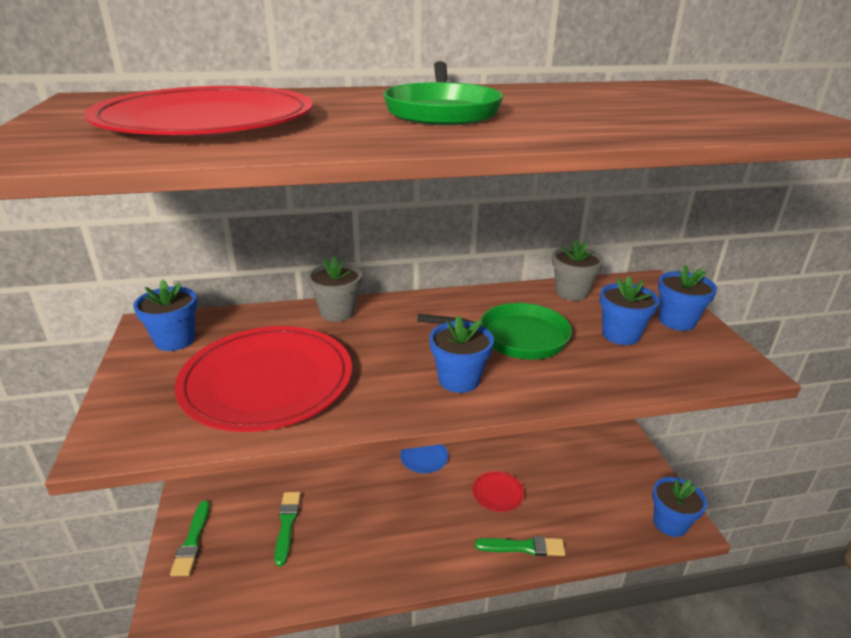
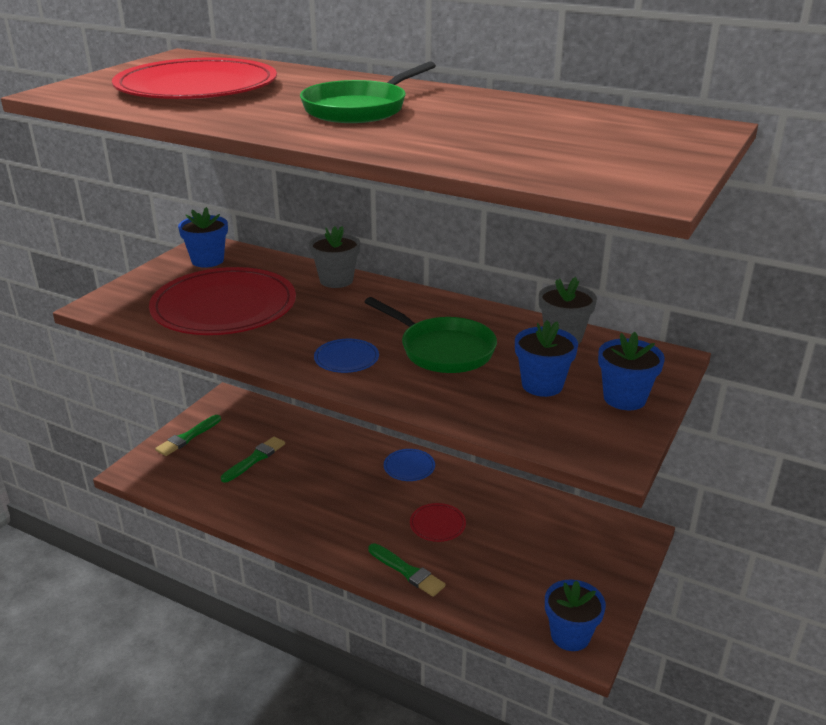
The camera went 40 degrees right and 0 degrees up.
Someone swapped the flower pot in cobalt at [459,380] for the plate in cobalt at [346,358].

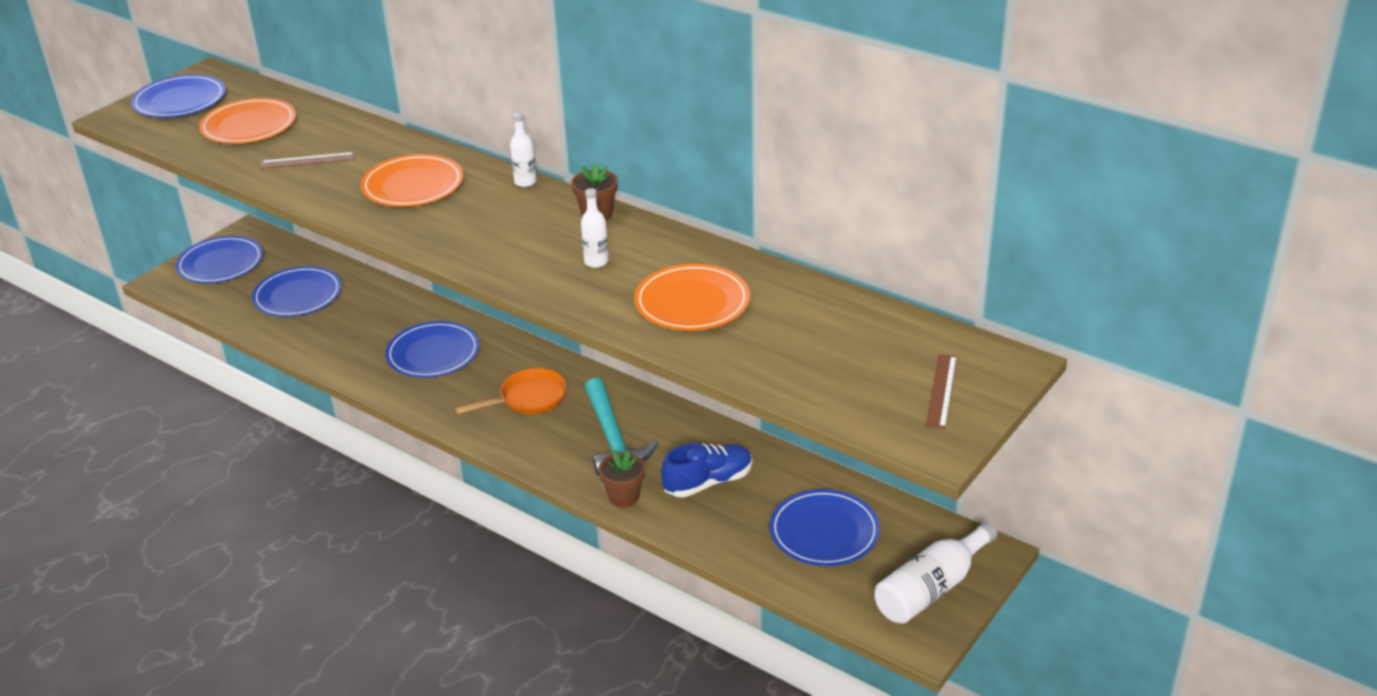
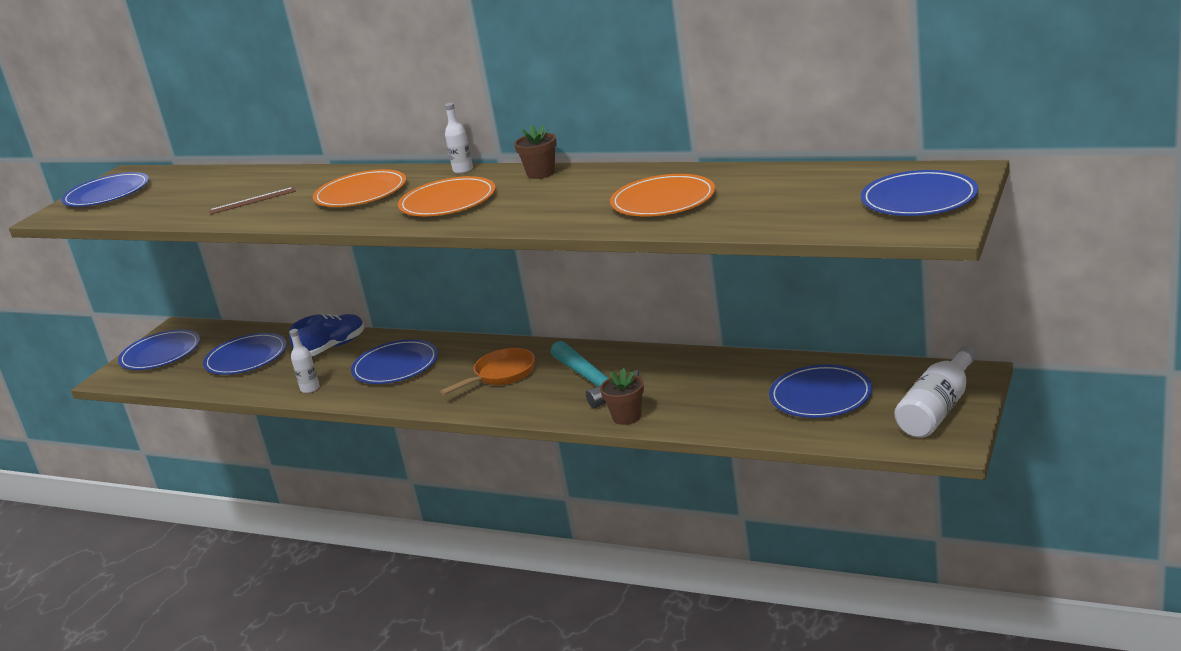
The camera went 10 degrees left and 10 degrees down.
Someone carried the plate in orange-coloured from [249,125] to [448,202].
Someone carried the flask in white from [596,262] to [310,388].
Someone carried the sneaker in cobalt from [708,482] to [332,348].
Someone swapped the ruler in brown at [941,391] for the plate in cobalt at [919,199].

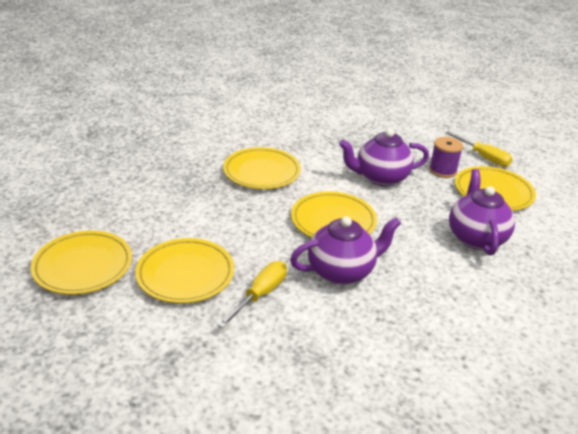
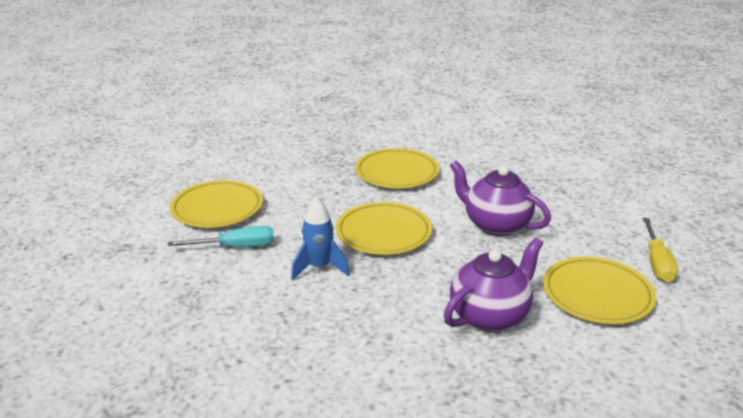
The camera went 50 degrees right and 5 degrees down.
Someone took away the plate in bright yellow at [83,266].
Someone took away the spool in violet at [442,170].
Someone swapped the china teapot in violet at [342,271] for the toy rocket in cobalt at [319,268].
Someone repainted the flat screwdriver in bright yellow at [260,295], which became the flat screwdriver in teal at [236,247].

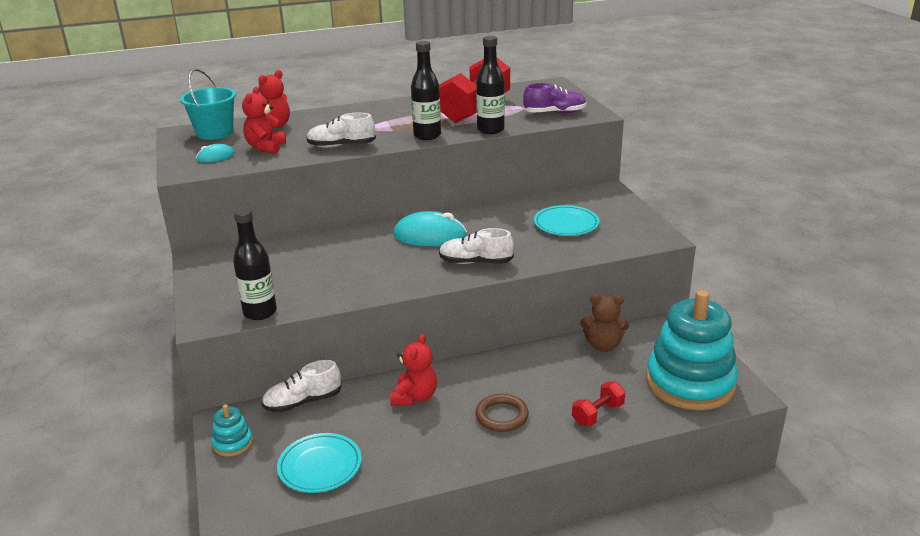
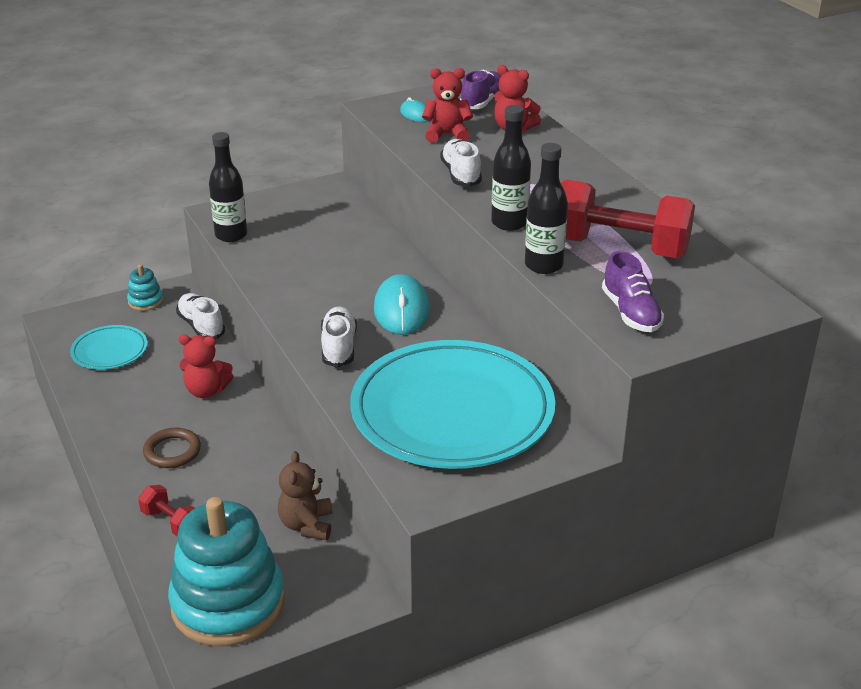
The camera went 80 degrees right and 5 degrees up.
Someone swapped the pail in teal at [214,133] for the sneaker in violet at [482,102].
Someone scaled the plate in teal at [566,224] by 2.23.

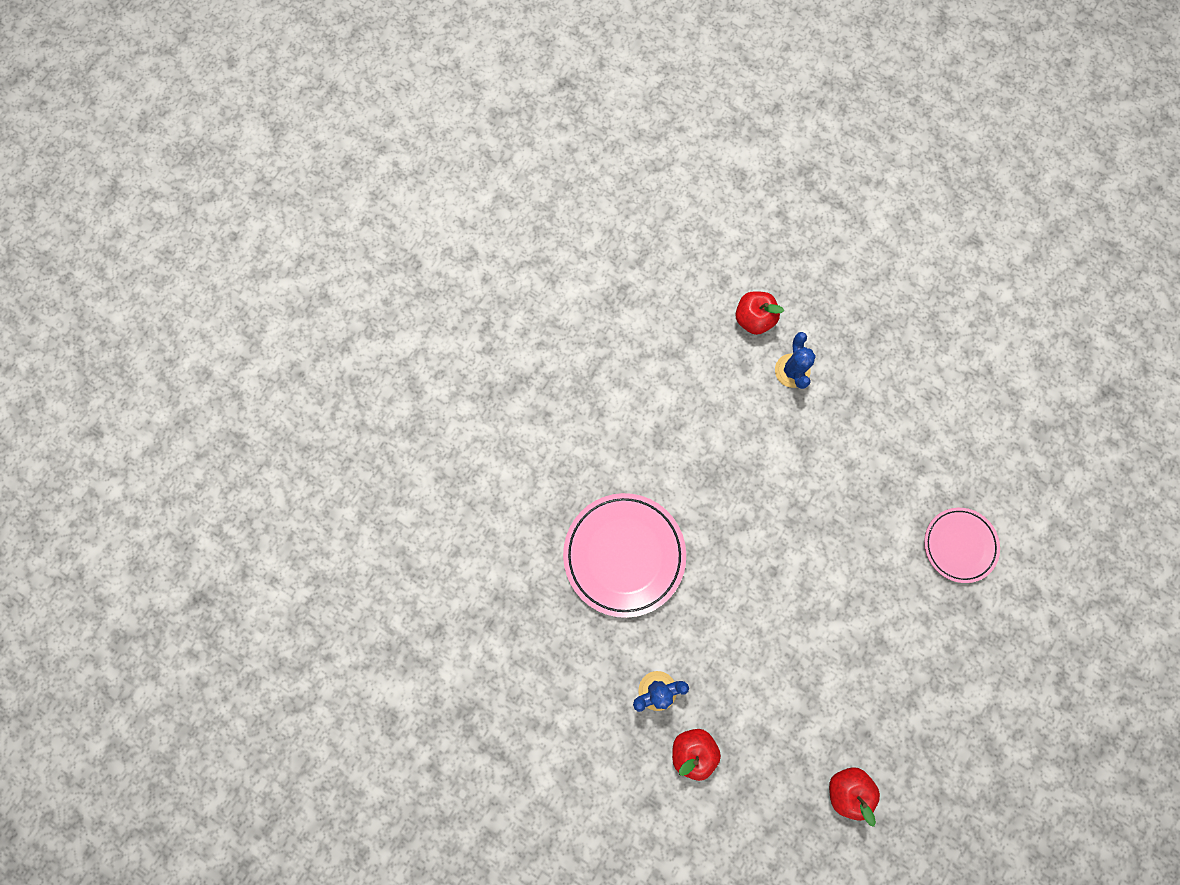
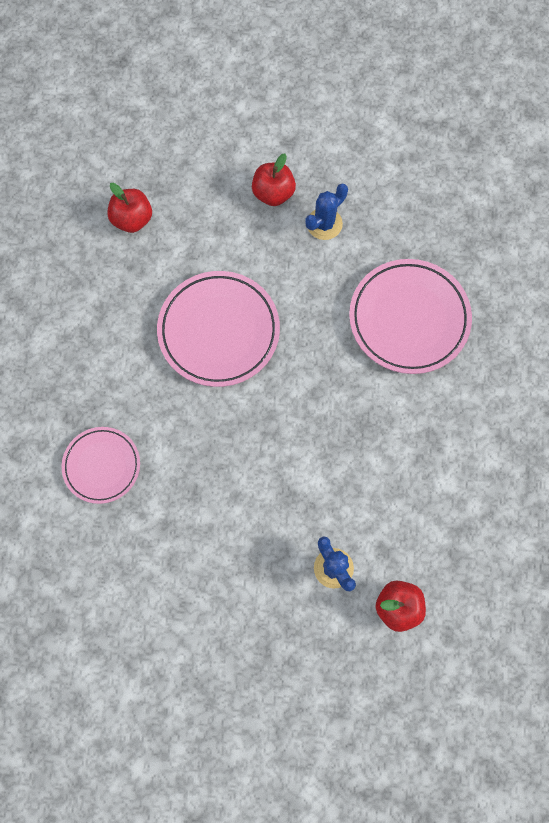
The camera went 155 degrees right and 5 degrees down.
Someone put down the plate in pink at [219,331].

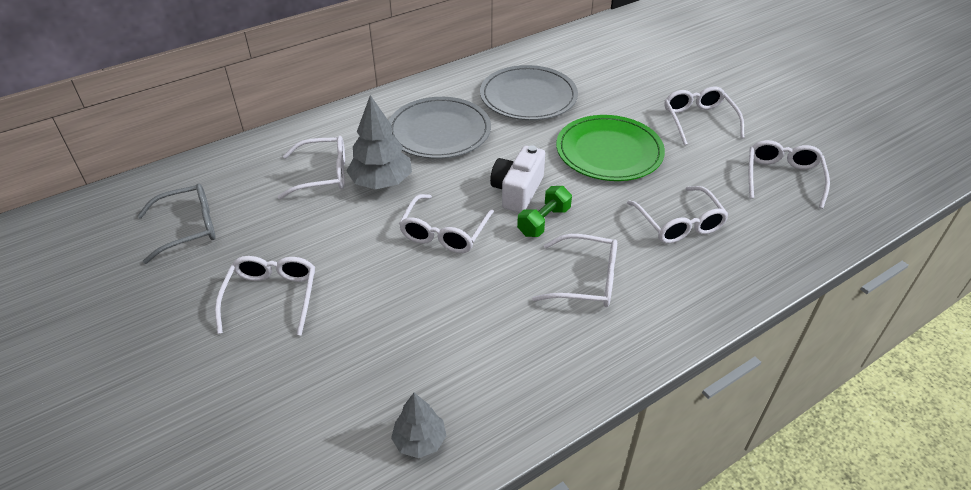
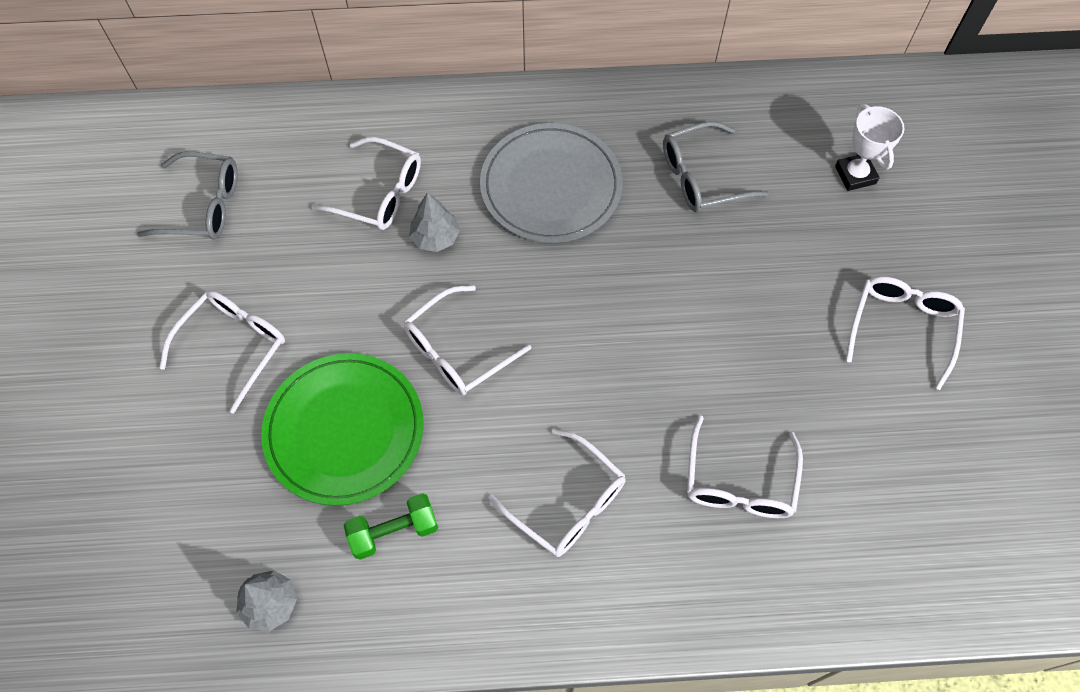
The camera went 30 degrees right and 20 degrees up.
Someone took away the camera in white at [517,191].
Someone took away the glasses in white at [782,178].
Someone put down the trophy in white at [855,175].
Someone carried the dumbbell in emerald from [544,221] to [394,531].
Someone carried the plate in emerald from [609,152] to [344,430].
Someone swapped the plate in grey at [528,97] for the glasses in grey at [702,177].
Someone scaled the tree in grey at [381,182] by 0.60.

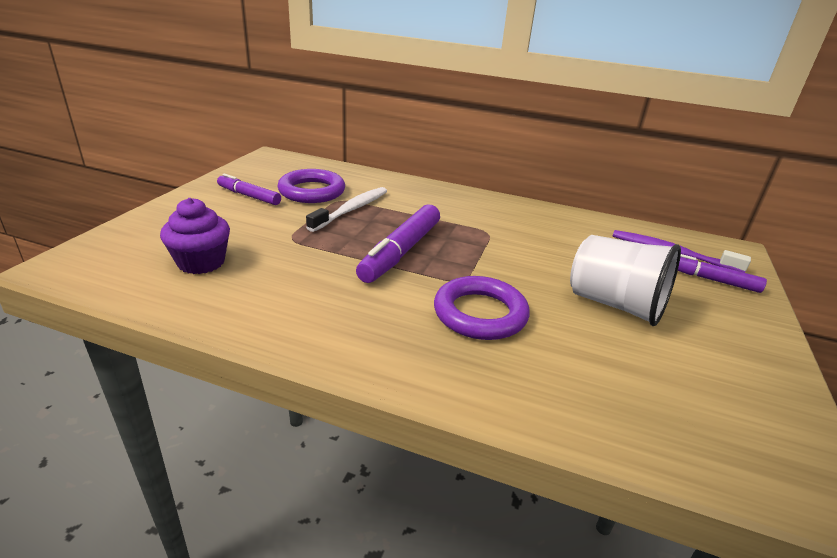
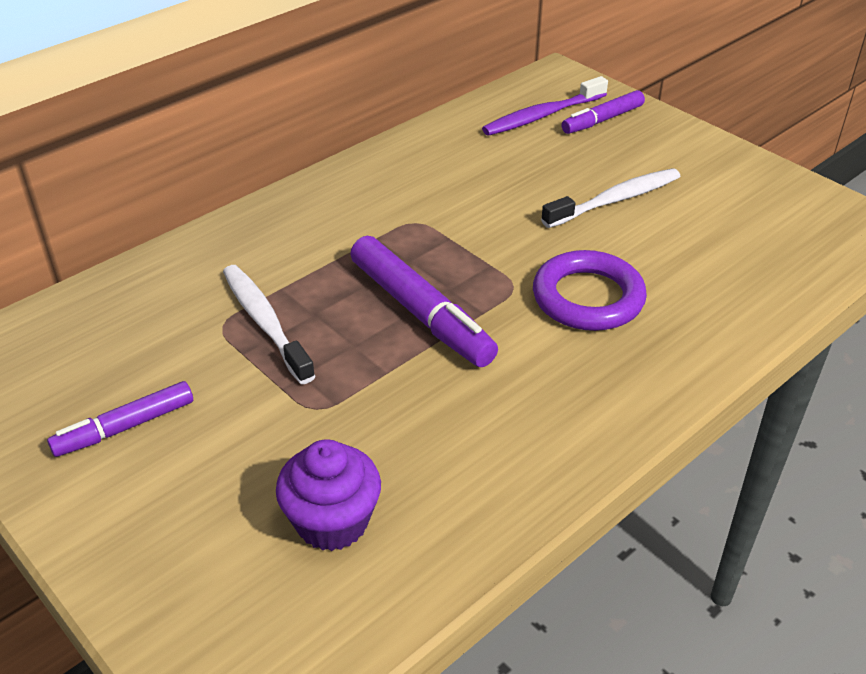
The camera went 60 degrees left and 10 degrees up.
Someone took away the torus in violet at [312,191].
Someone swapped the tumbler in white at [615,304] for the toothbrush in white at [615,200].

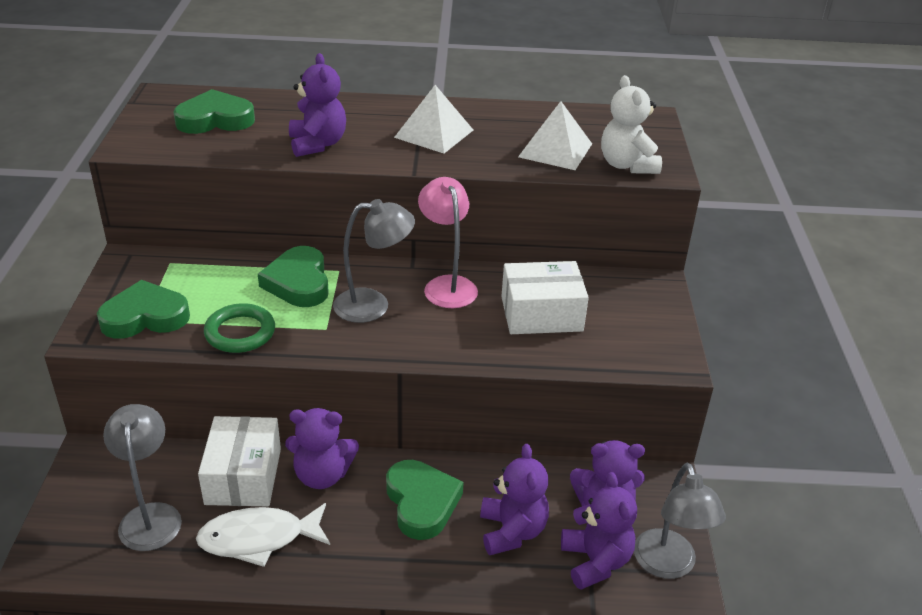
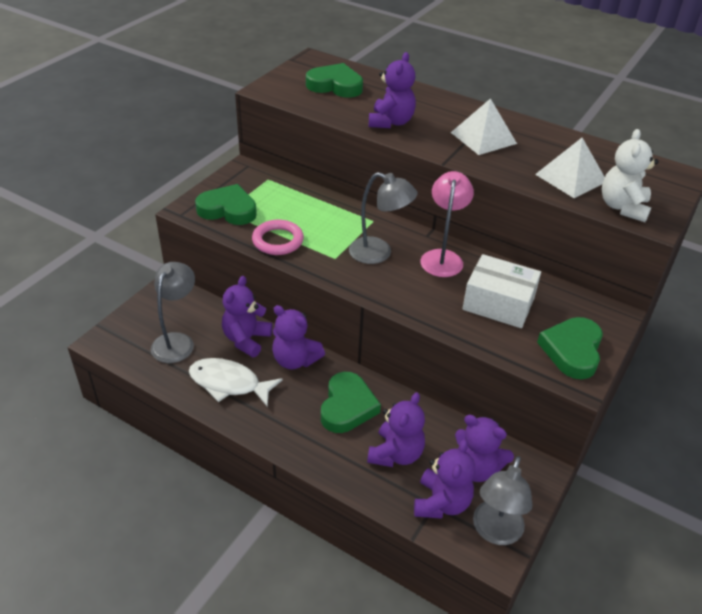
The camera went 30 degrees right and 5 degrees up.
Someone carried the heart shape in emerald from [298,282] to [572,351].
Someone swapped the box in white at [243,476] for the teddy in violet at [246,339].
Someone repainted the torus in emerald at [240,332], which became the torus in pink at [278,241].

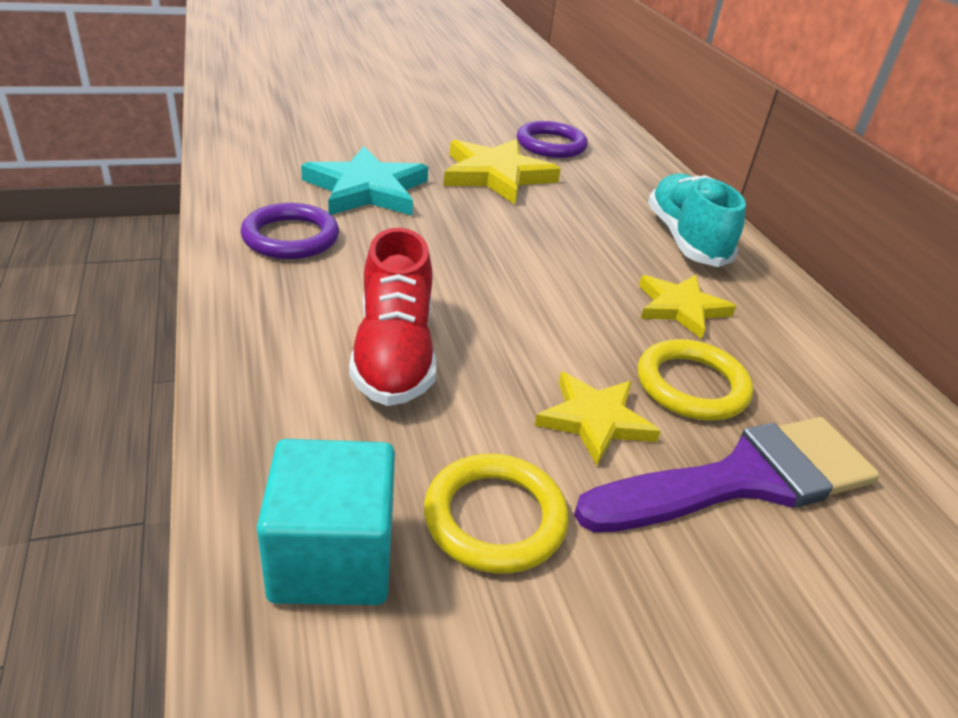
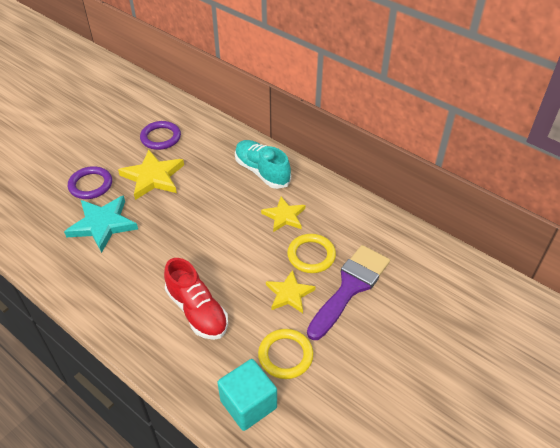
The camera went 30 degrees left and 10 degrees up.
Someone carried the torus in violet from [290,237] to [90,185].

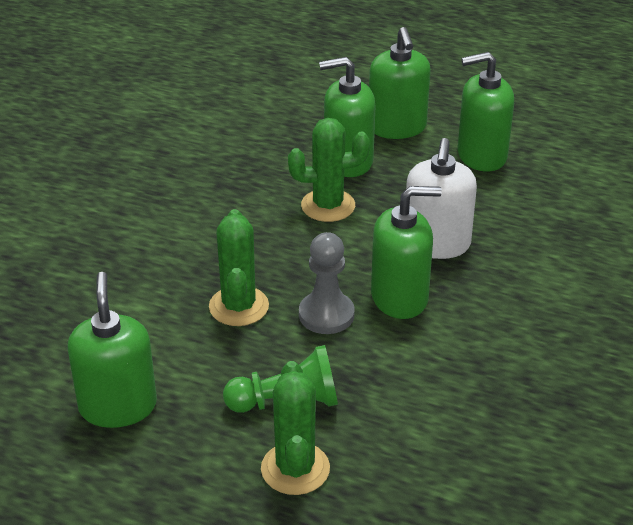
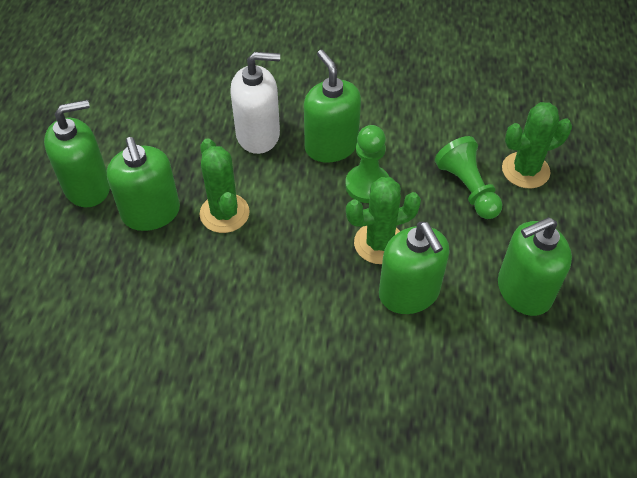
The camera went 105 degrees left and 15 degrees up.
Someone carried the soap dispenser in emerald from [481,156] to [409,293].
Someone repainted the pawn in grey at [326,315], which became the pawn in emerald at [367,185].

